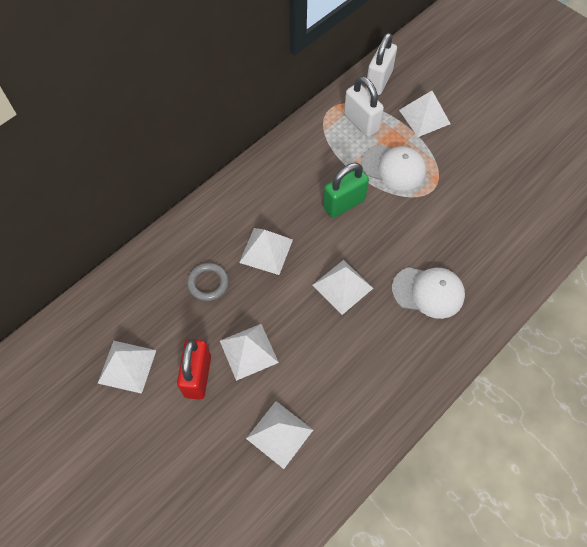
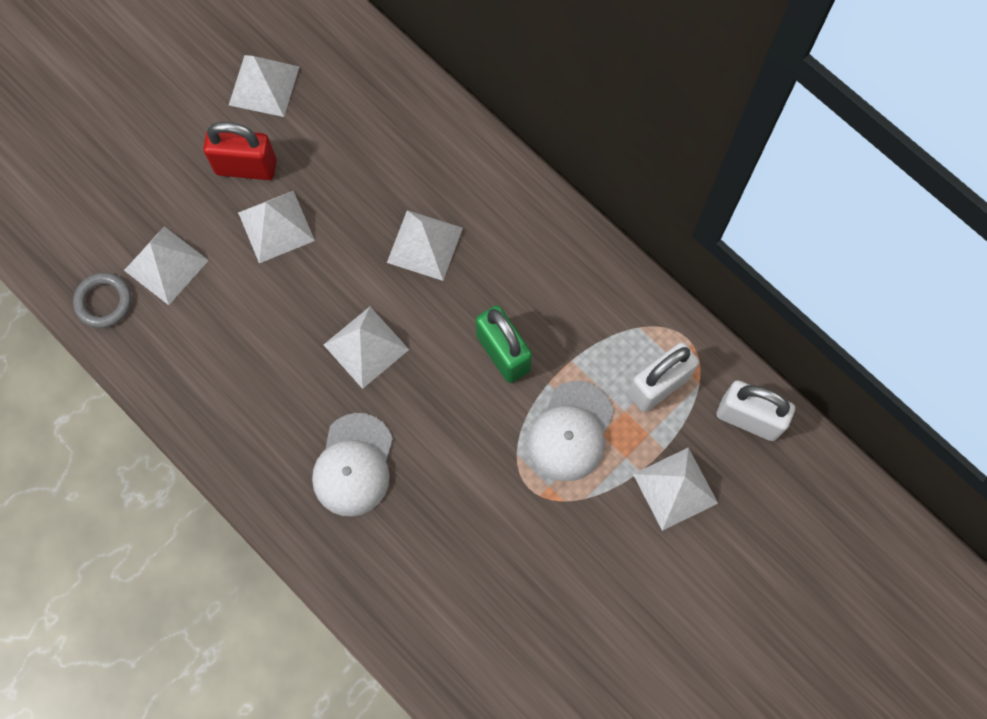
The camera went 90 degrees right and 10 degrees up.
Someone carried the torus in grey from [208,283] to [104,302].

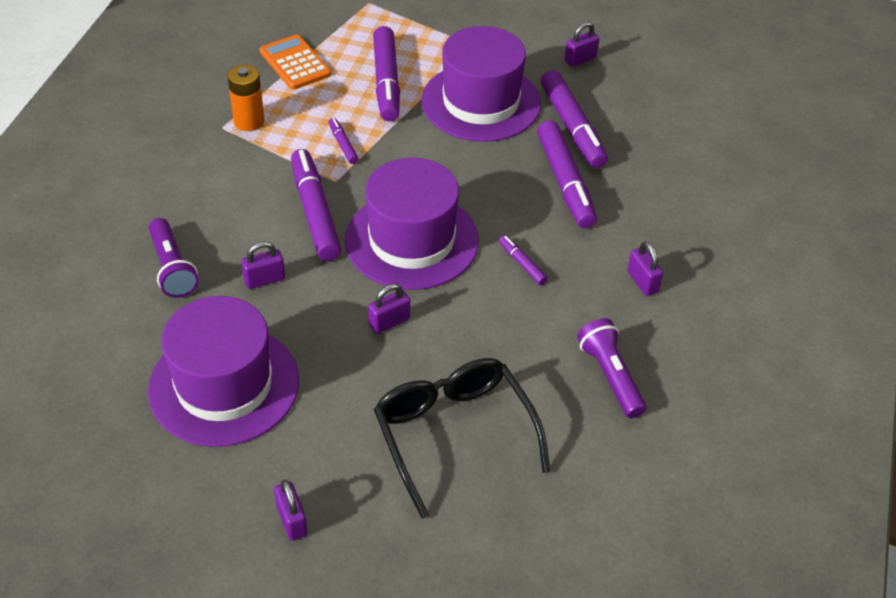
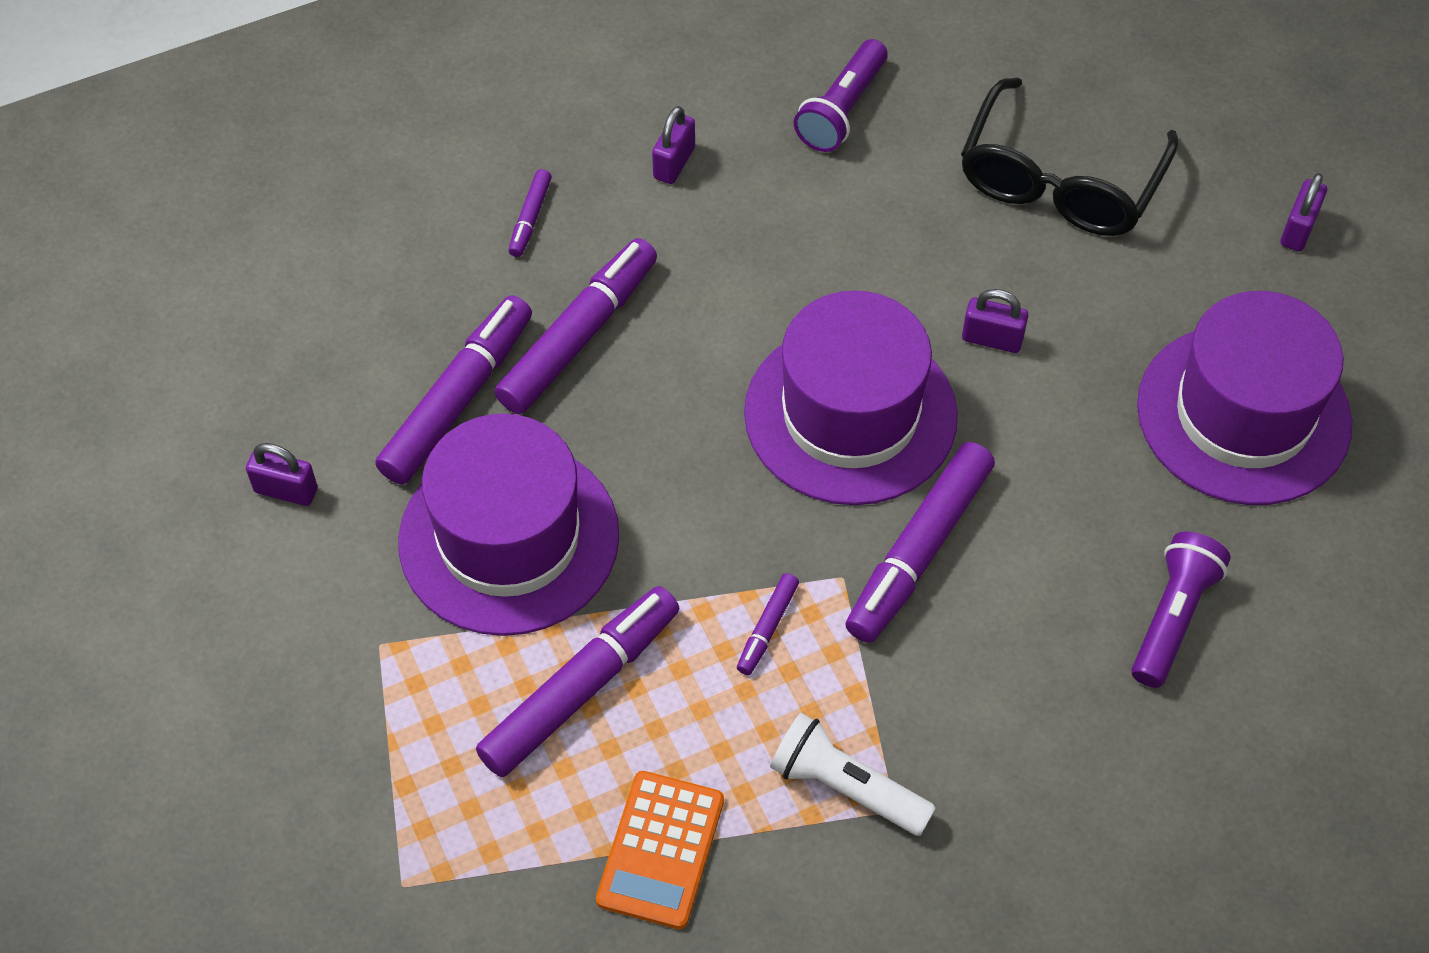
The camera went 130 degrees left and 10 degrees up.
Someone took away the small lock in violet at [264,279].
Someone carried the marker in violet from [522,264] to [530,218].
Someone swapped the power cell in orange-coloured at [249,121] for the flashlight in white at [846,787].

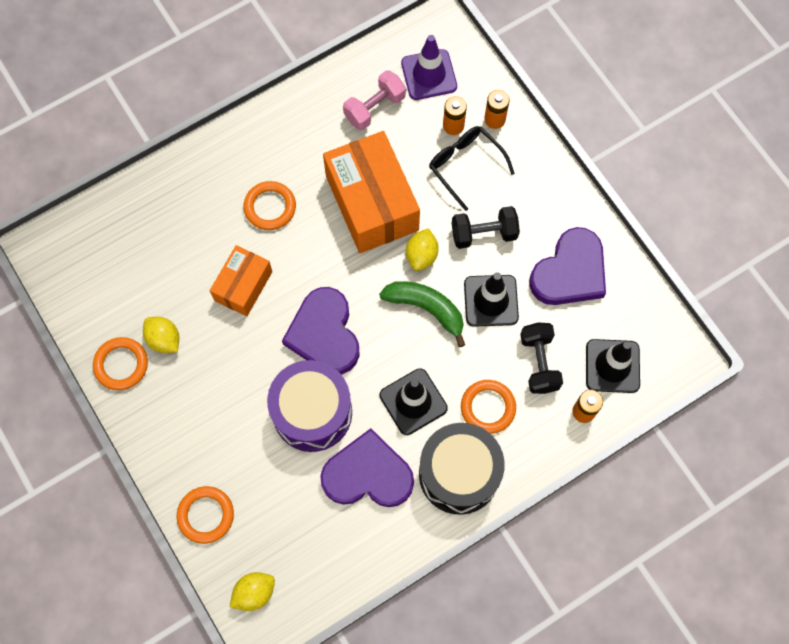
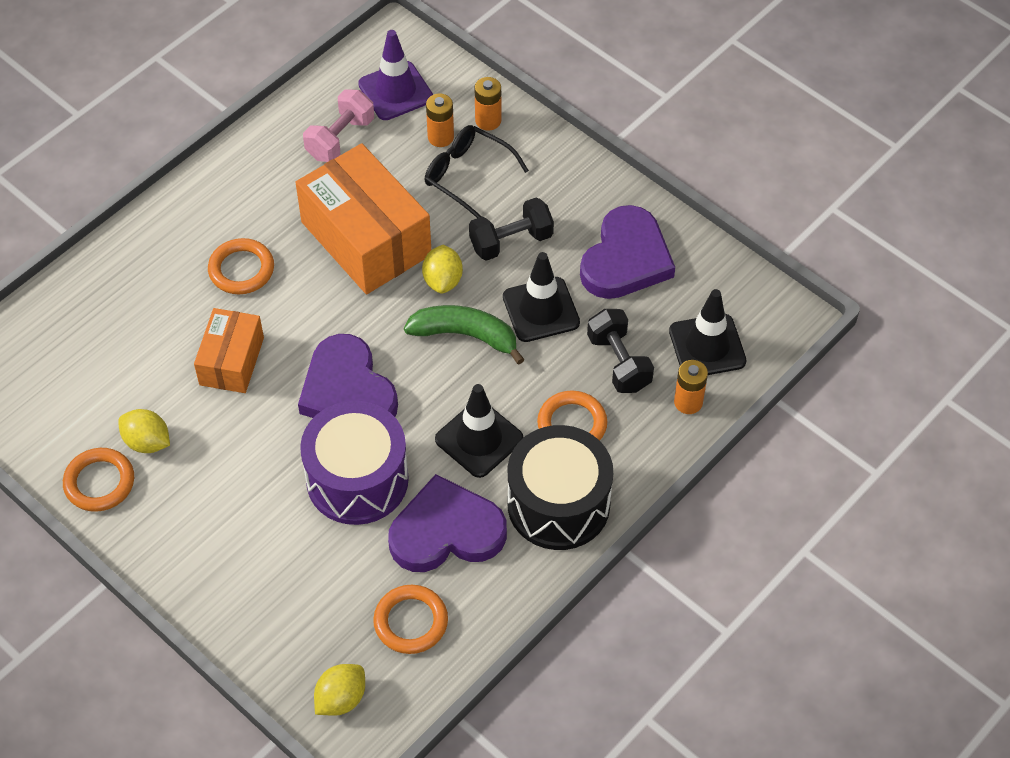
The camera went 15 degrees left and 15 degrees down.
Someone carried the torus in orange-coloured from [206,515] to [411,622].

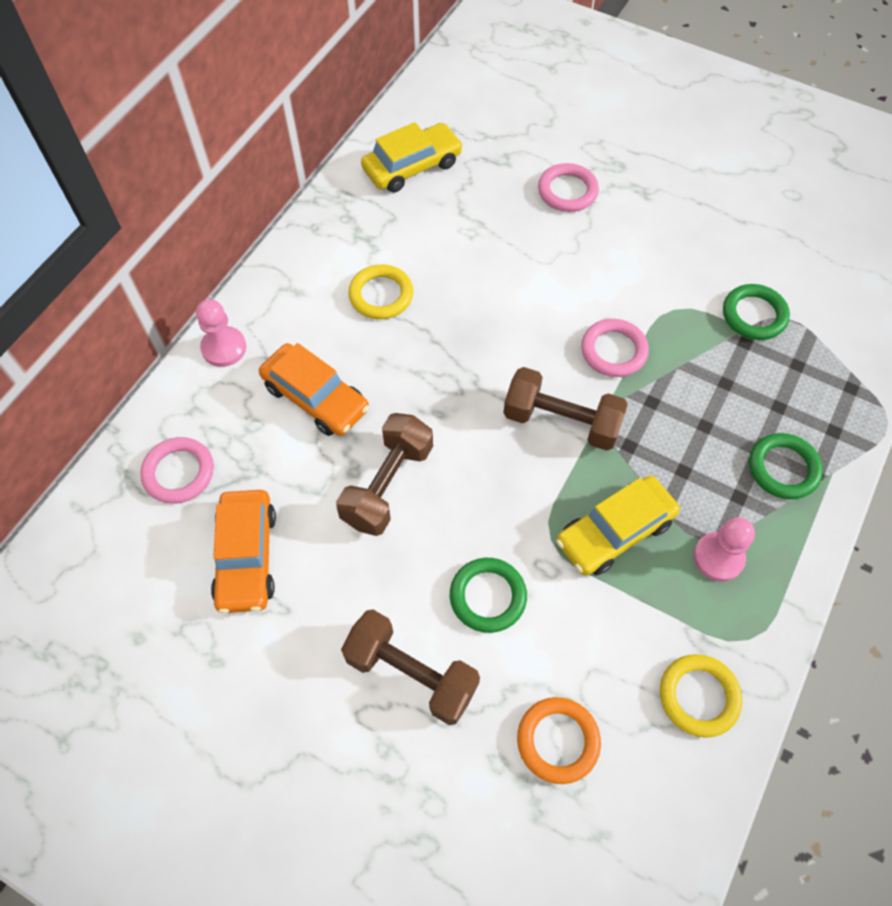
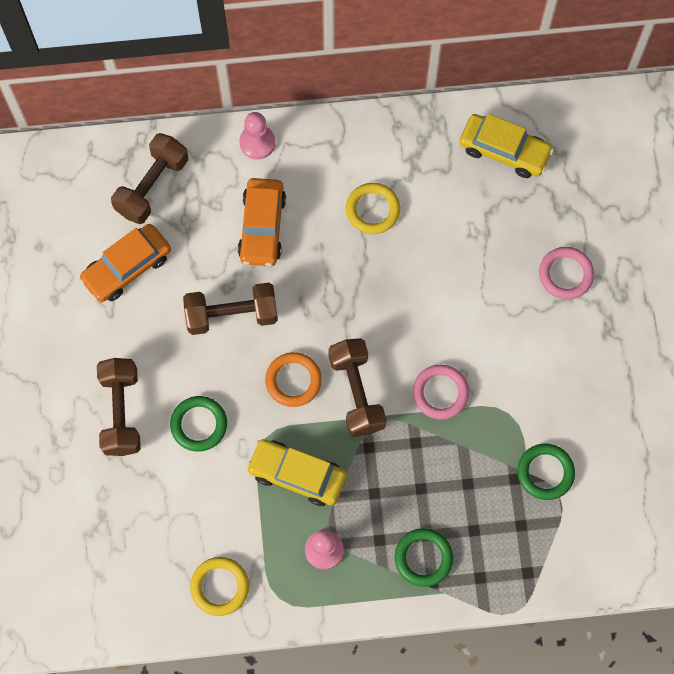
The camera went 55 degrees right and 10 degrees up.
Someone carried the torus in orange-coloured from [558,741] to [293,381].
Someone swapped the torus in pink at [179,472] for the dumbbell in brown at [152,186].

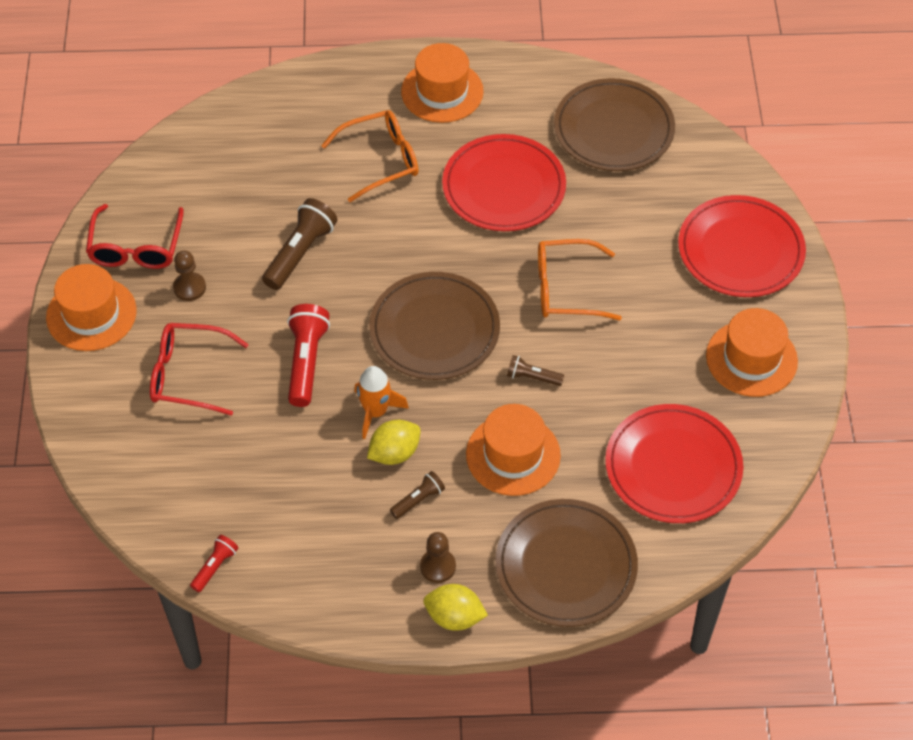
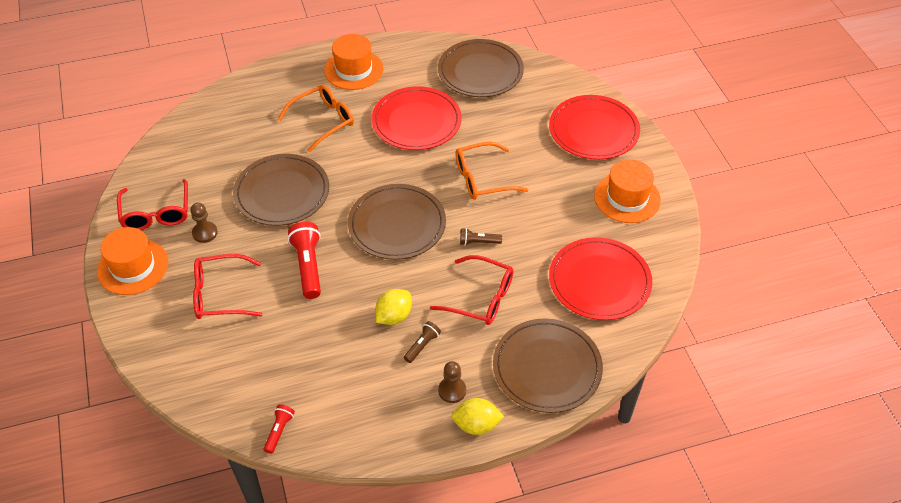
The camera went 15 degrees left and 5 degrees down.
Someone took away the toy rocket in orange-coloured at [375,412].
Someone swapped the flashlight in brown at [300,253] for the plate in brown at [282,193].
Someone swapped the tall hat in orange-coloured at [513,455] for the glasses in scarlet at [482,298].

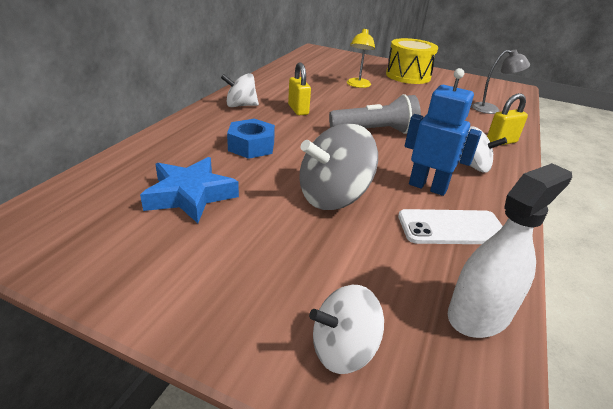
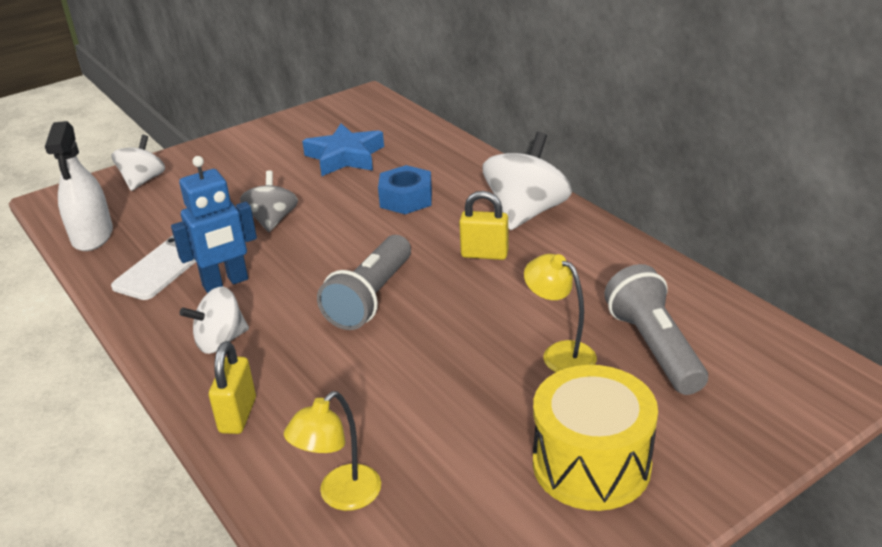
The camera went 125 degrees right and 0 degrees up.
Someone put down the flashlight in grey at [654,347].
Someone repainted the desk lamp in grey at [491,109], which became the desk lamp in bright yellow at [341,496].
Someone scaled the whirligig in white at [240,105] by 1.60.
Someone scaled the whirligig in grey at [333,197] by 0.63.

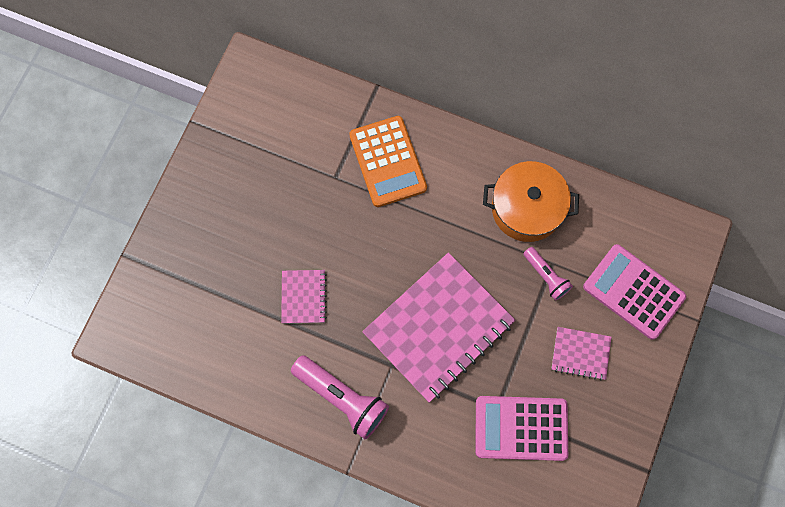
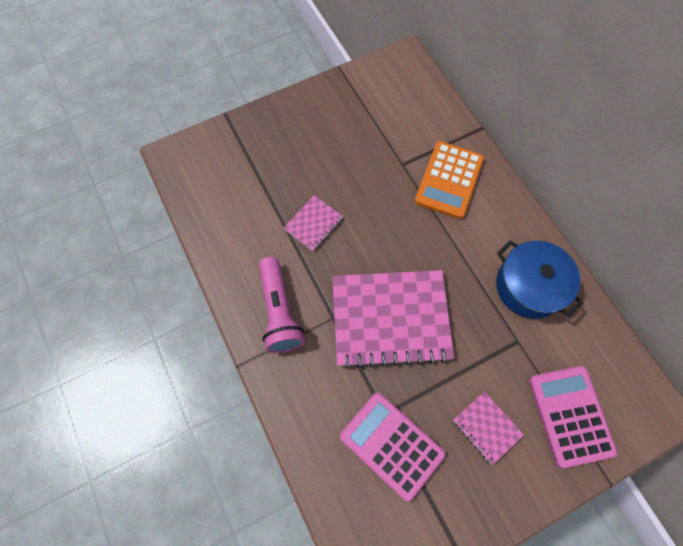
The camera went 40 degrees right and 5 degrees down.
Someone took away the flashlight in pink at [546,276].
Someone repainted the cooking pot in orange-coloured at [527,208], which became the cooking pot in cobalt at [529,286].

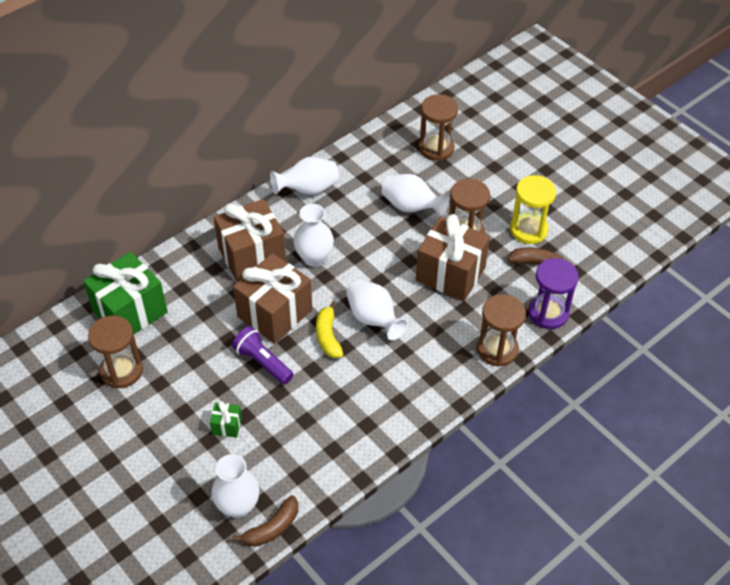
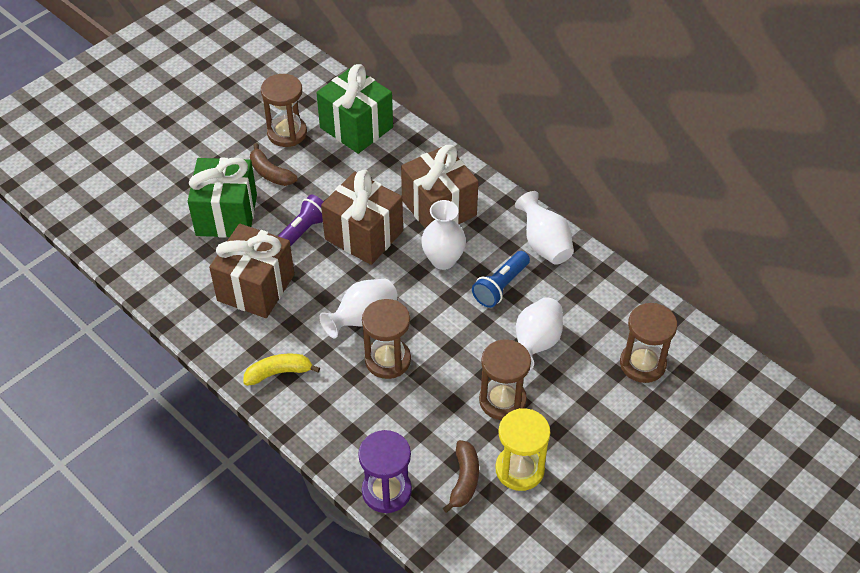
The camera went 85 degrees right and 0 degrees up.
Someone took away the flower vase in white at [238,506].
Someone put down the flashlight in cobalt at [501,286].
Someone carried the banana in brown from [272,528] to [270,173].
Someone carried the banana in bright yellow from [328,336] to [279,373].
Someone carried the gift in brown from [450,274] to [256,287].
Someone carried the sand timer in brown from [497,349] to [387,360].
Someone scaled the gift in emerald at [227,426] by 2.35.

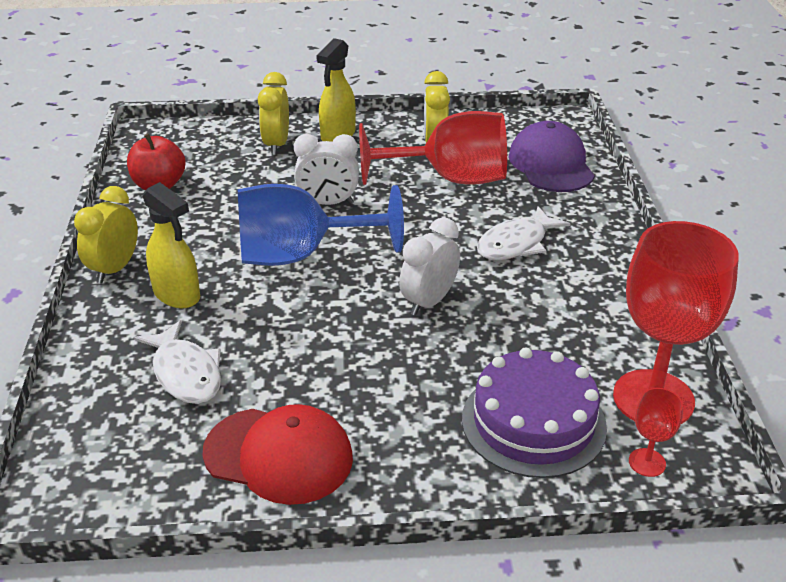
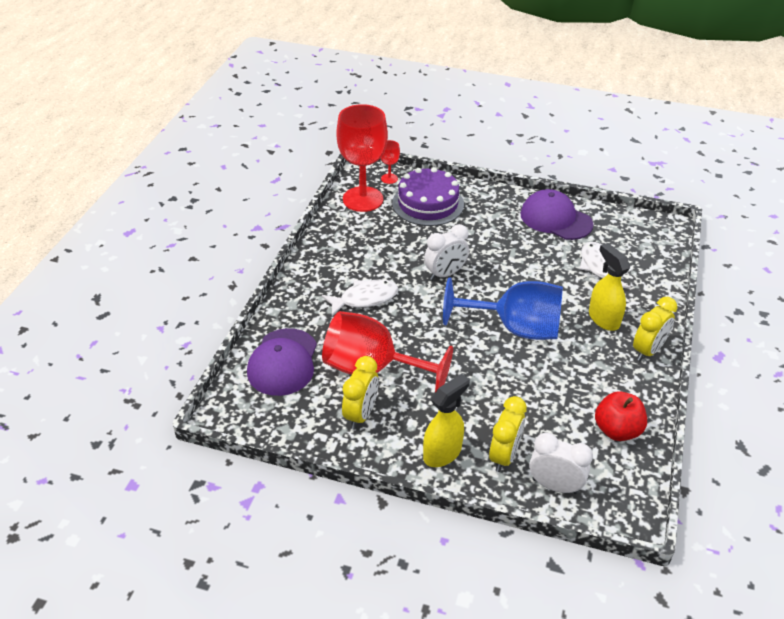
The camera went 160 degrees left and 5 degrees up.
Someone carried the alarm clock in white from [328,203] to [555,486].
Someone repainted the peaked cap in scarlet at [279,455], which became the peaked cap in violet at [555,219].

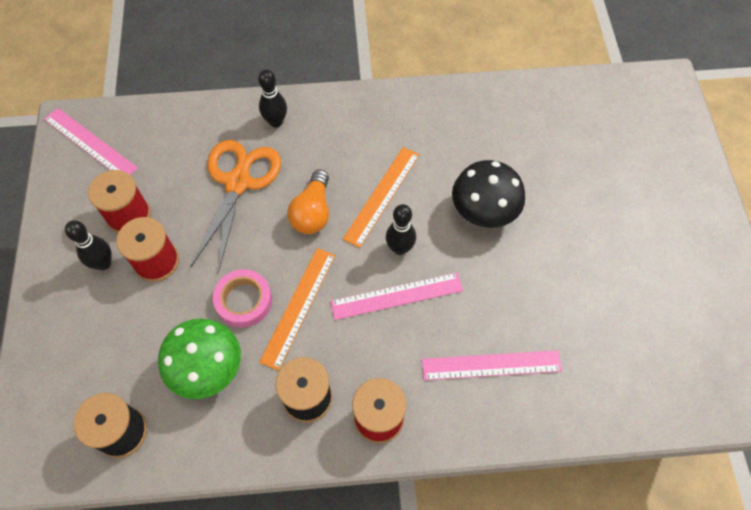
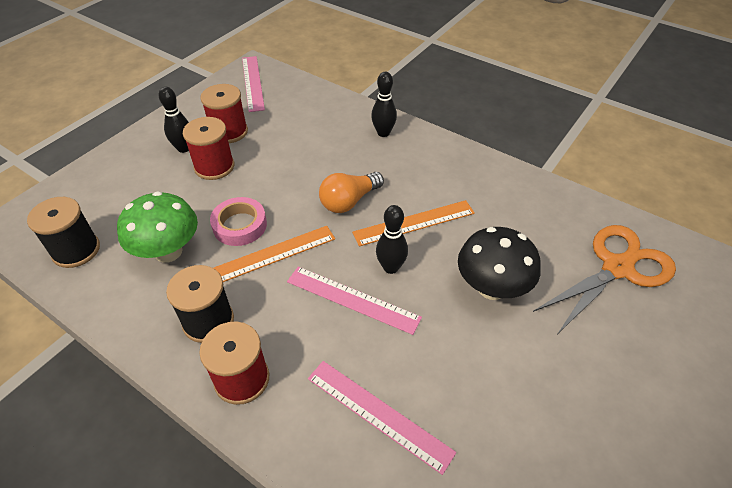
The camera went 40 degrees right and 15 degrees down.
Someone carried the shears in orange-coloured from [238,183] to [617,268].

